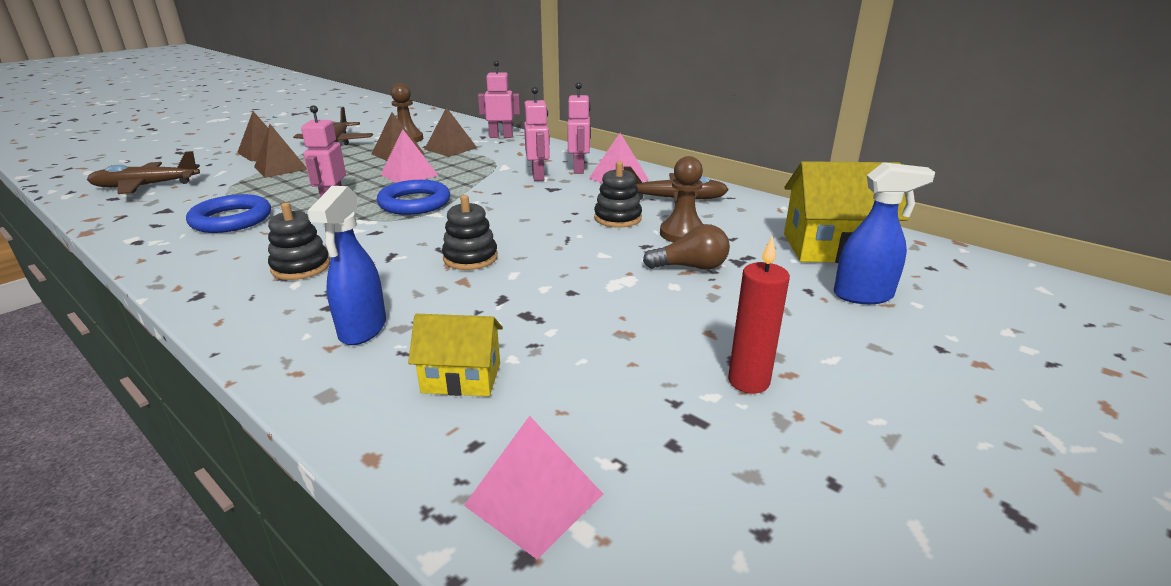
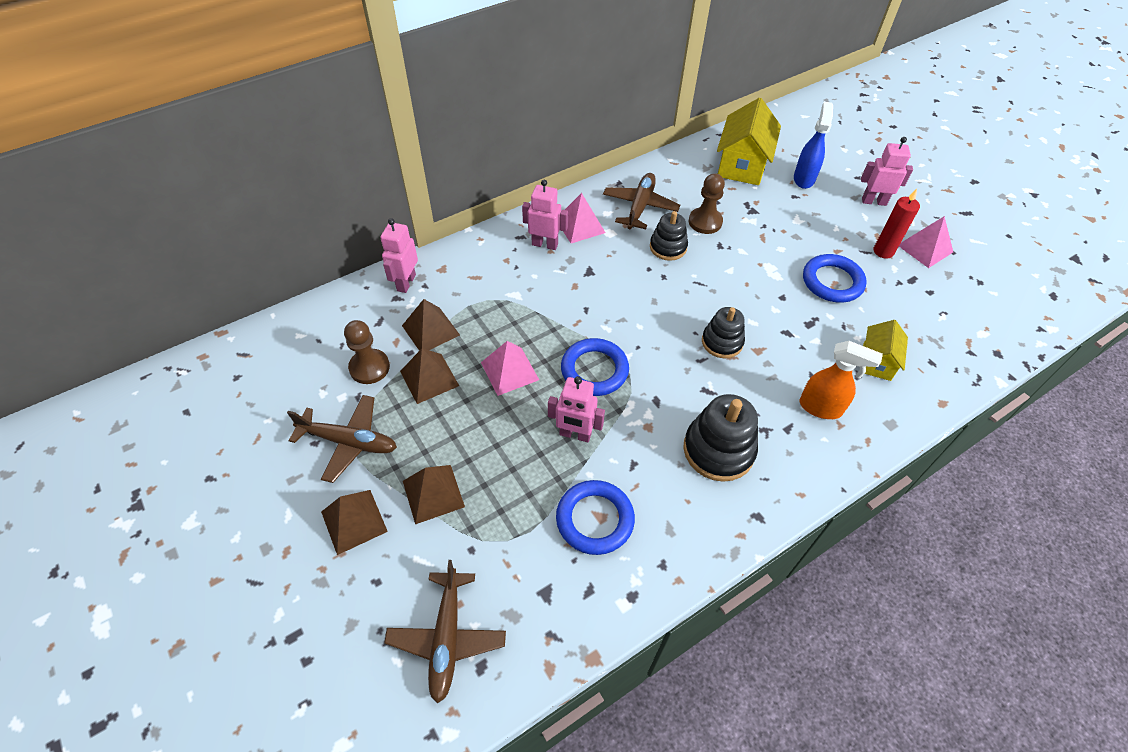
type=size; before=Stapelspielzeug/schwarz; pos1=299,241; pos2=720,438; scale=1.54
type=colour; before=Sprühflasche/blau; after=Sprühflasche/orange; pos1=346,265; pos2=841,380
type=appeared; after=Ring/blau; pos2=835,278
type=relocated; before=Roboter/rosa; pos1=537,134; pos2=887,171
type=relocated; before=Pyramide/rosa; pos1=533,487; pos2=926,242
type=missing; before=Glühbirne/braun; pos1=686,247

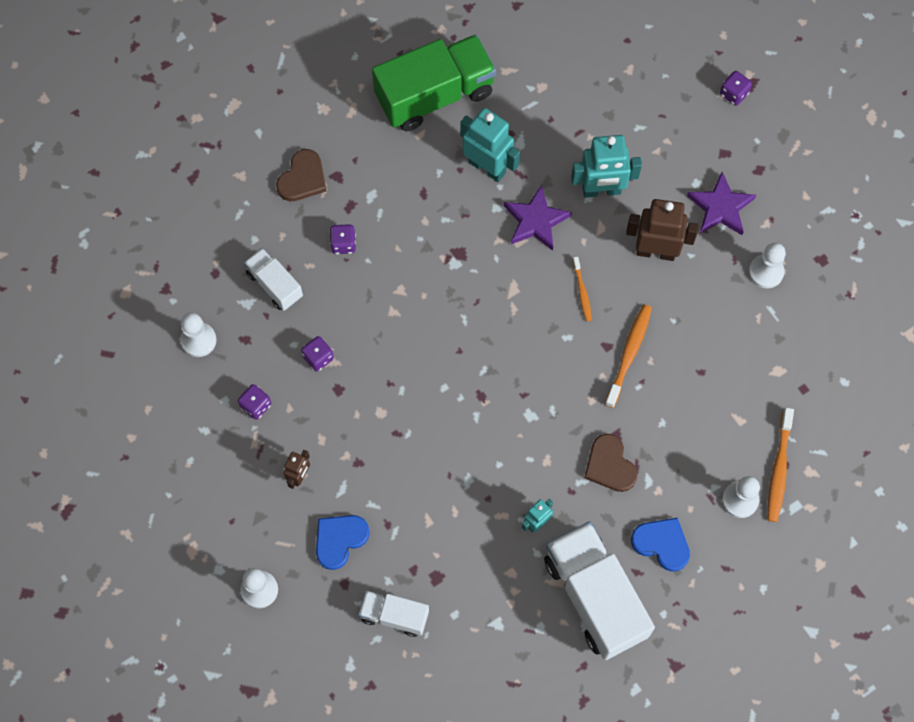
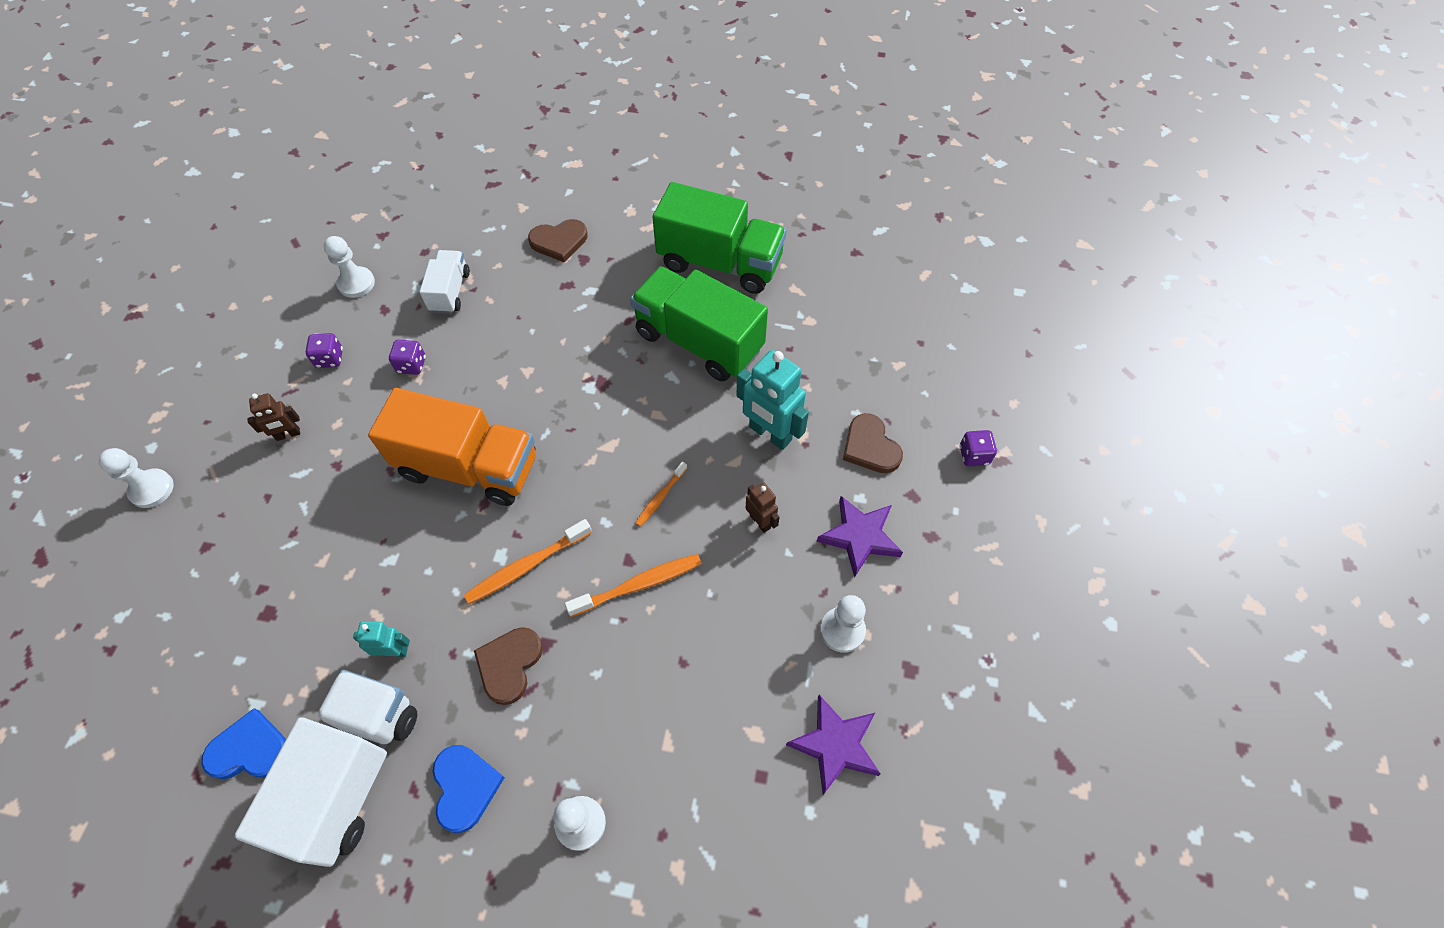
type=relocated; before=Herz/blau; pos1=343,542; pos2=244,743
type=appeared; after=Lastwagen/orange; pos2=452,447
type=relocated; before=Zahnbürste/orange; pos1=781,465; pos2=528,561
type=exchanged; before=Roboter/türkis; after=Lastwagen/grün; pos1=490,145; pos2=699,324
type=size; before=Roboter/braun; pos1=662,230; pos2=763,507; scale=0.53
type=relocated; before=Stern/lila; pos1=538,218; pos2=833,745
type=appeared; after=Herz/braun; pos2=873,443
type=missing; before=Spielwürfel/lila; pos1=342,239
type=missing; before=Lastwagen/weiß; pos1=393,613

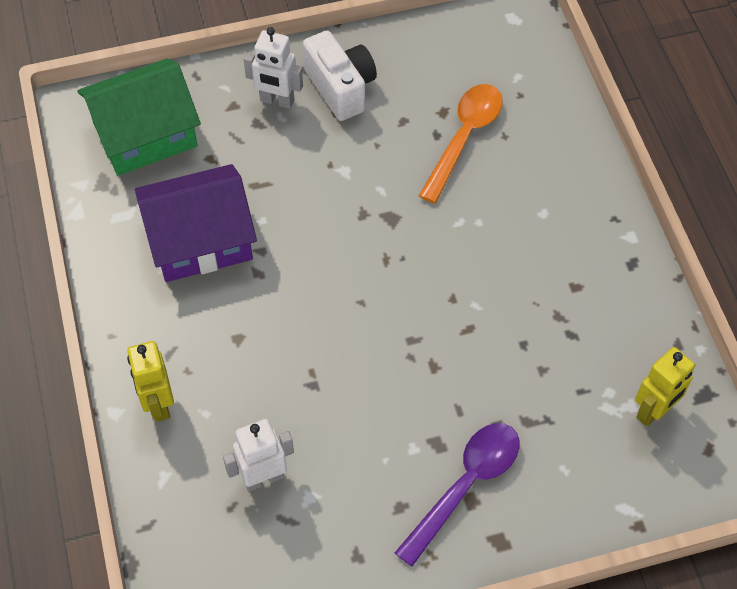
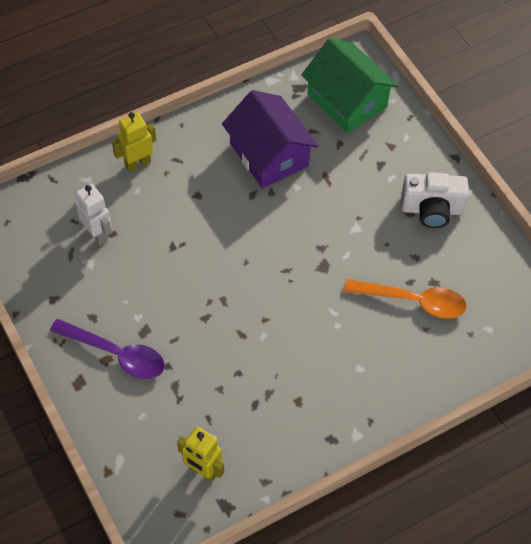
type=spun; before=Kamera/weiß; pos1=340,76; pos2=435,200; turn=45
type=missing; before=Roboter/weiß; pos1=273,68

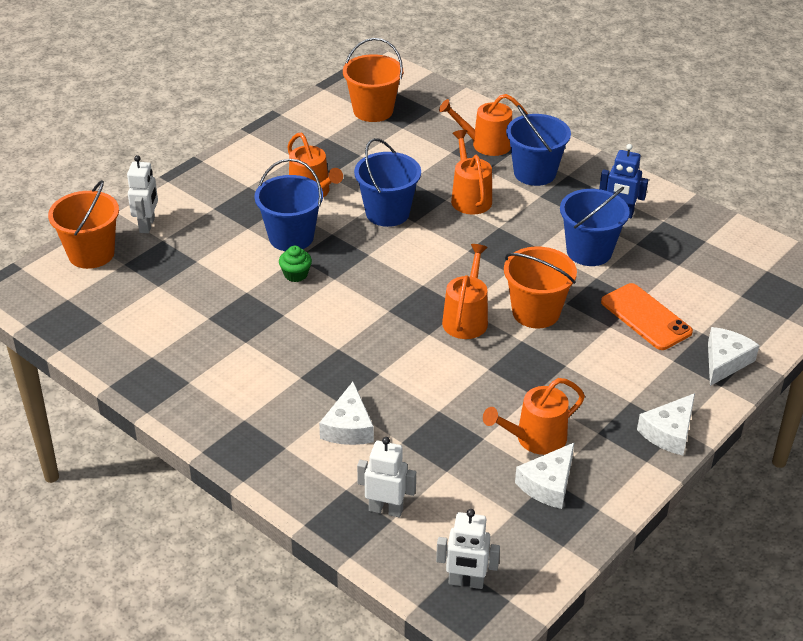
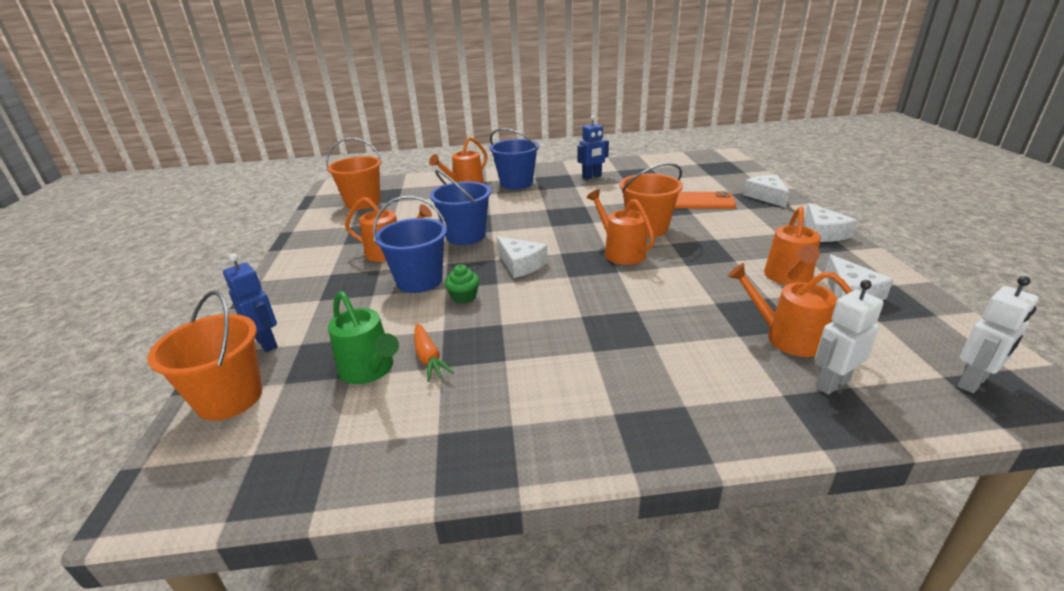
type=colour; before=Roboter/weiß; after=Roboter/blau; pos1=142,194; pos2=250,303
type=appeared; after=Gießkanne/grün; pos2=363,337
type=appeared; after=Karotte/orange; pos2=434,353
type=relocated; before=Käse/weiß; pos1=346,413; pos2=522,257
type=relocated; before=Gießkanne/orange; pos1=471,172; pos2=789,310
type=missing; before=Eimer/blau; pos1=595,226

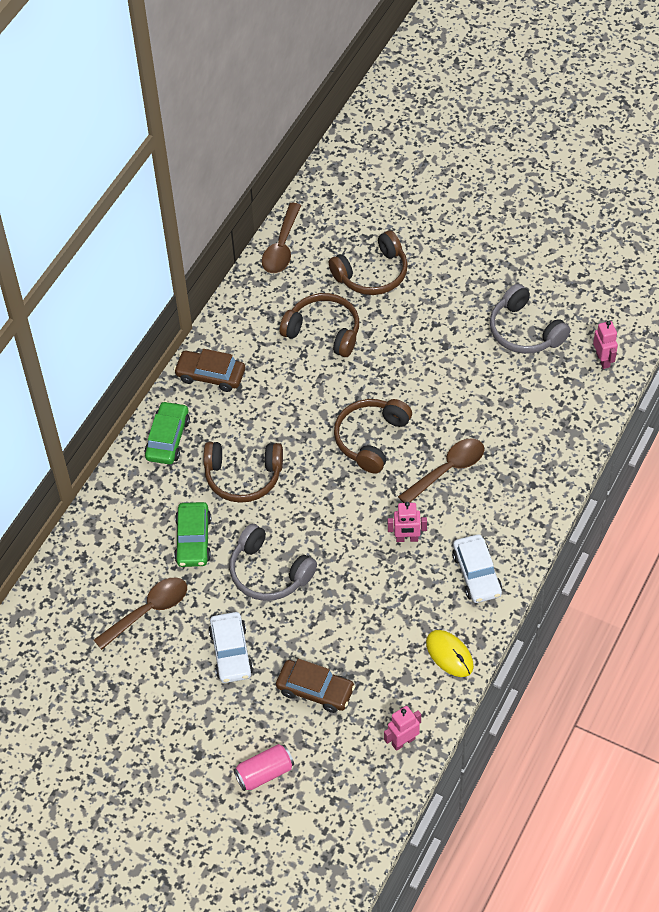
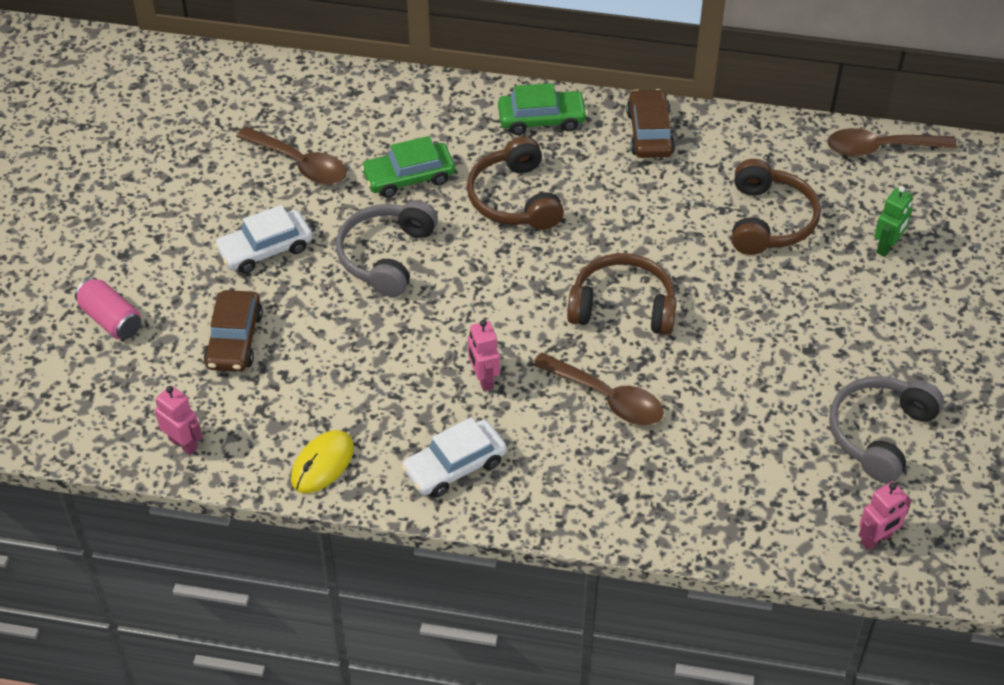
type=exchanged; before=Kopfhörer/braun; after=Roboter/grün; pos1=368,262; pos2=893,221

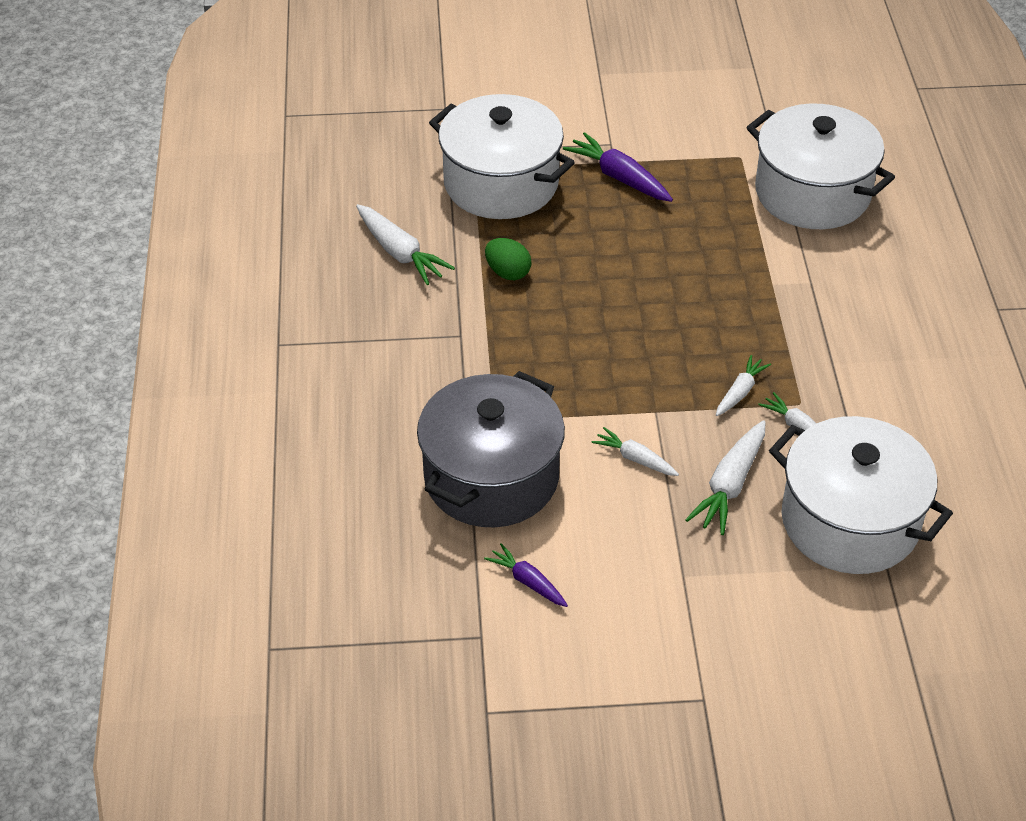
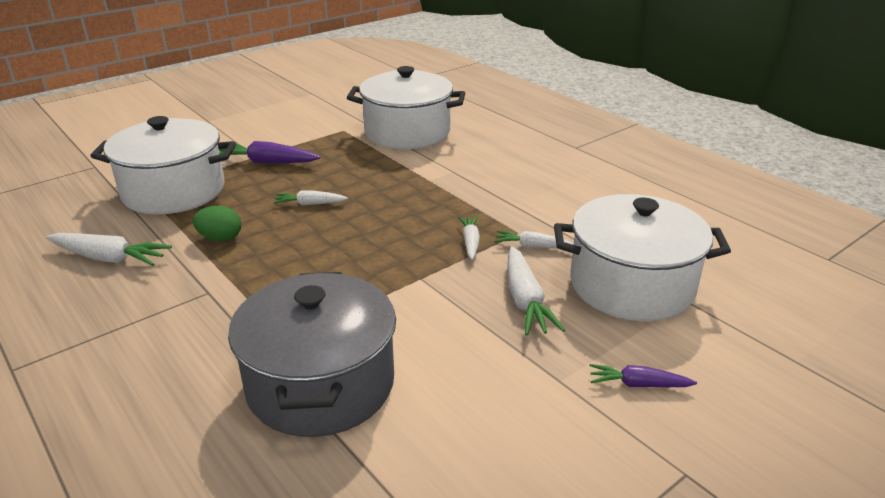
type=relocated; before=Karotte/weiß; pos1=635,451; pos2=310,198
type=relocated; before=Karotte/lila; pos1=526,575; pos2=643,375

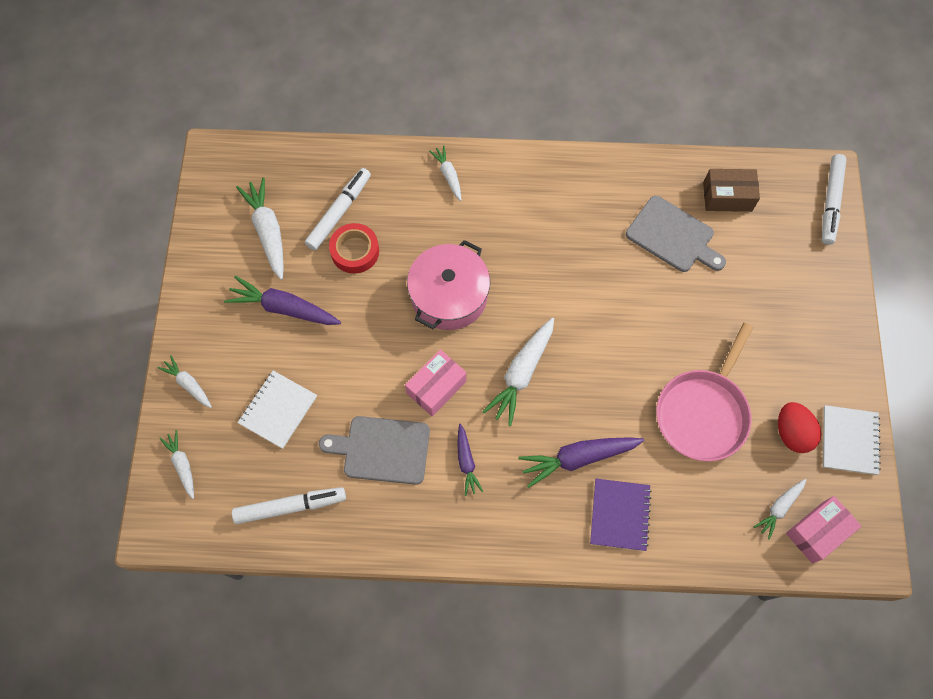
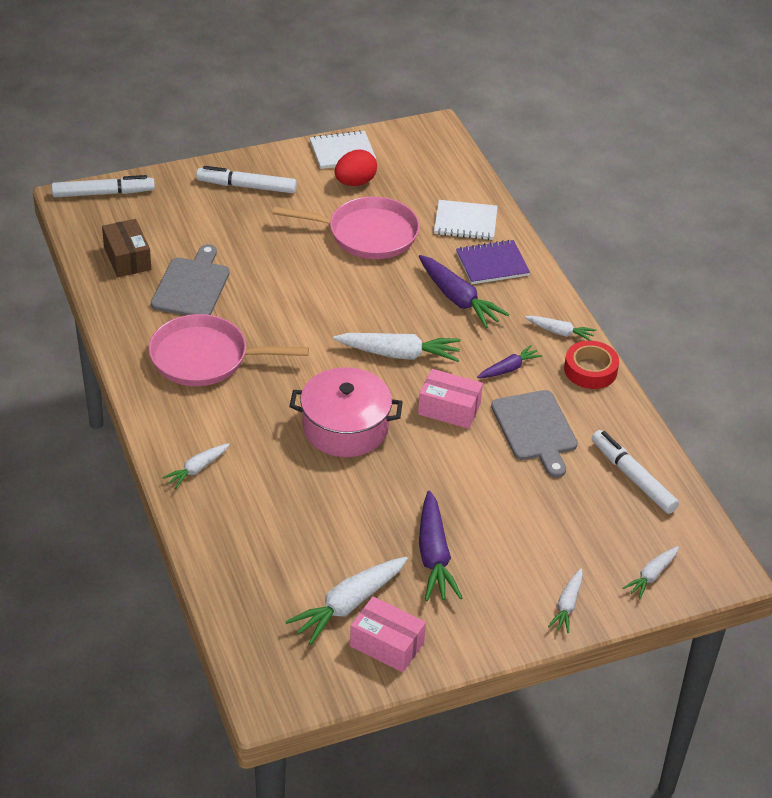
type=appeared; after=Pfanne/rosa; pos2=229,350
type=relocated; before=Filzstift/weiß; pos1=338,209; pos2=246,179
type=relocated; before=Schachtel/rosa; pos1=824,529; pos2=388,634
type=relocated; before=Notizbuch/weiß; pos1=277,410; pos2=466,220
type=relocated; before=Karotte/weiß; pos1=780,509; pos2=560,328
type=relocated; before=Klebeband/rot; pos1=354,248; pos2=591,364

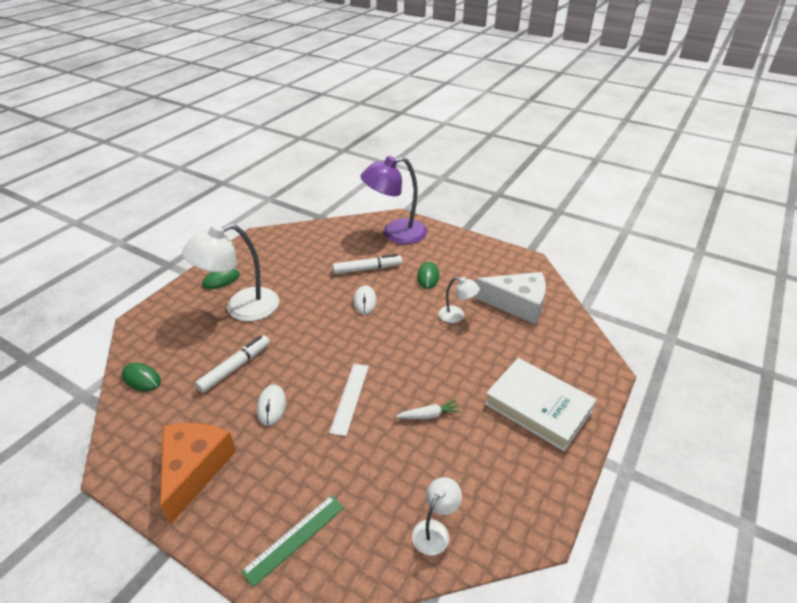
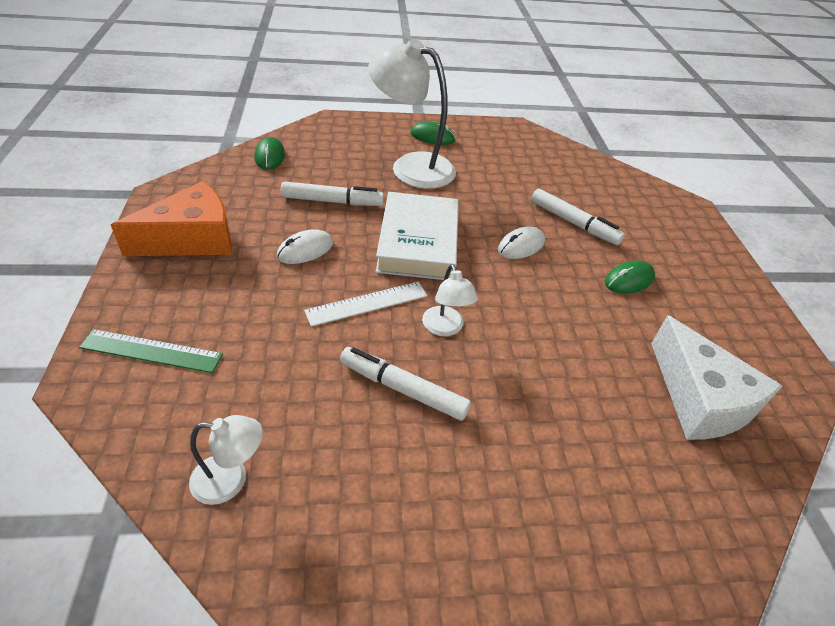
type=exchanged; before=Karotte/weiß; after=Filzstift/weiß; pos1=428,409; pos2=405,384
type=relocated; before=Buch/weiß; pos1=541,404; pos2=417,236
type=relocated; before=Lampe/weiß; pos1=459,300; pos2=450,300
type=missing; before=Lampe/lila; pos1=393,200

